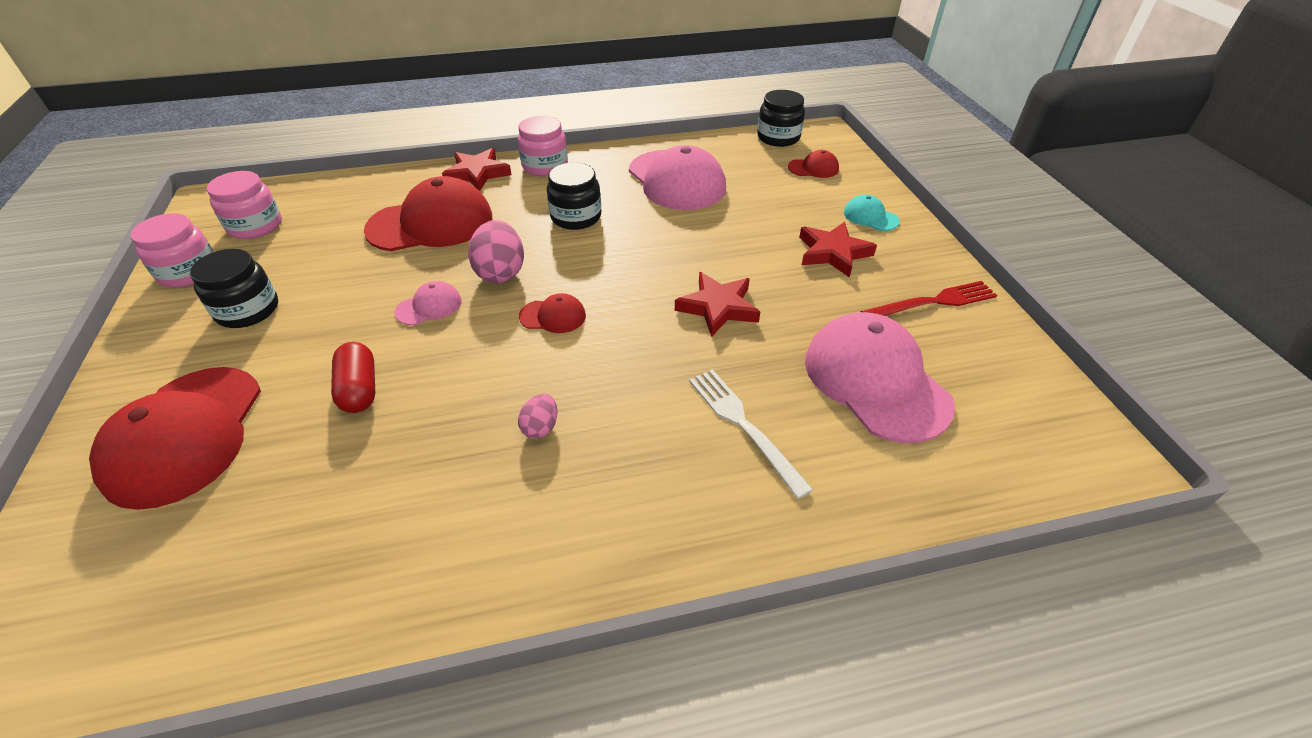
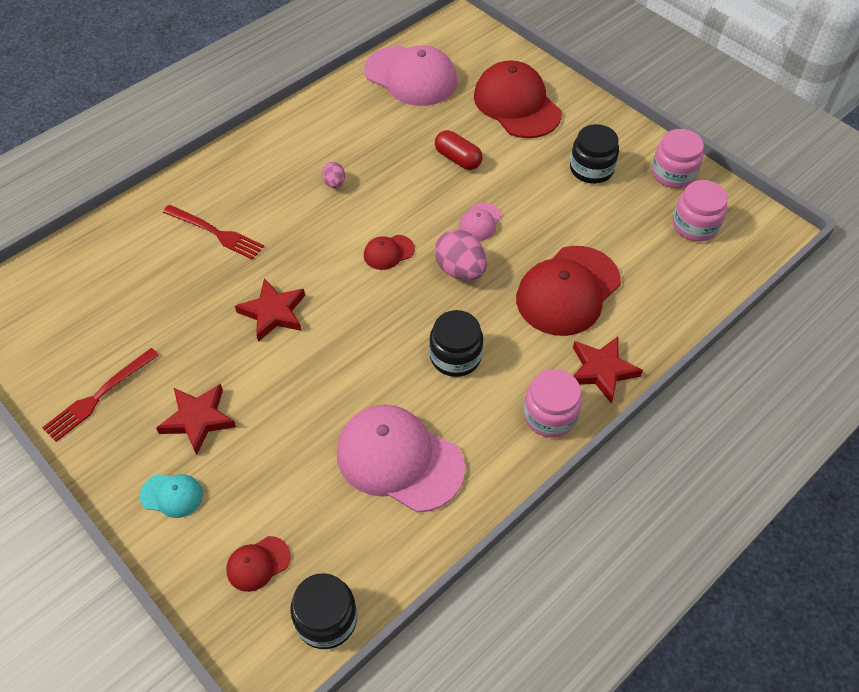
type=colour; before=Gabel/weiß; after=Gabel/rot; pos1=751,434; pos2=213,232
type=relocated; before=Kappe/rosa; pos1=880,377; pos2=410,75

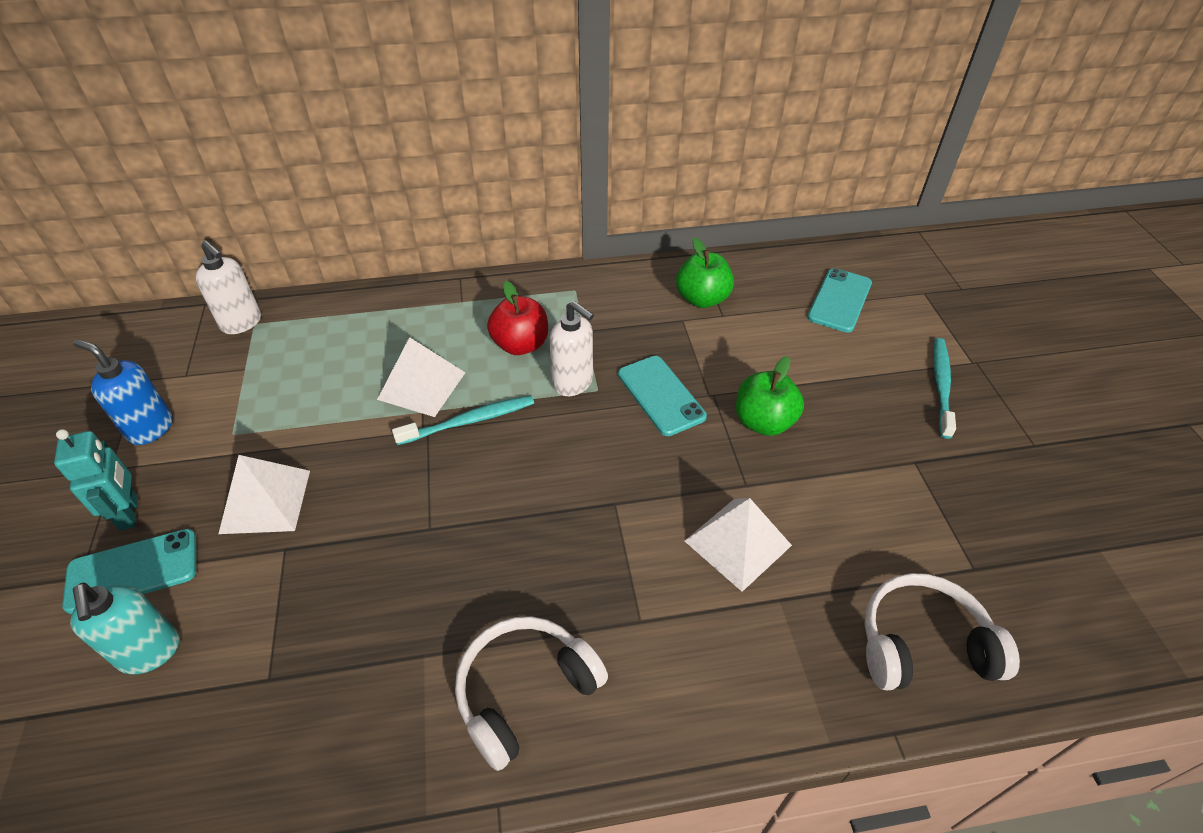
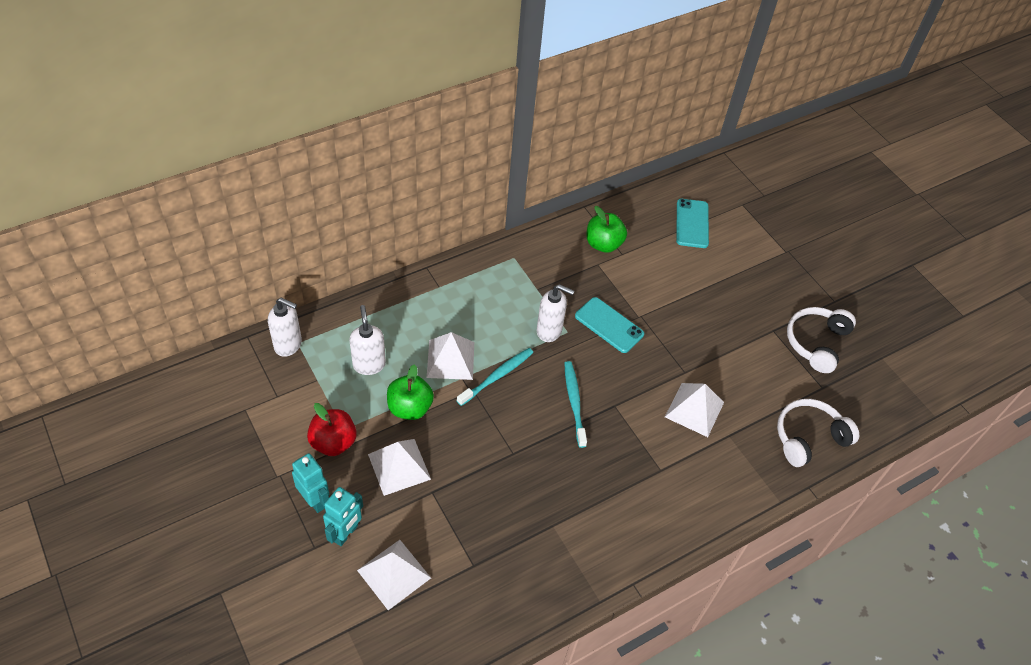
type=relocated; before=Apfel/rot; pos1=517,318; pos2=332,429
type=exchanged; before=Handy/türkis; after=Roboter/türkis; pos1=129,571; pos2=343,516
type=appeared; after=Seifenspender/weiß; pos2=368,340
type=exchanged; before=Seifenspender/türkis; after=Pyramide/weiß; pos1=125,628; pos2=394,575
type=relocated; before=Apfel/grün; pos1=770,396; pos2=410,392
type=relocated; before=Zahnbürste/türkis; pos1=944,388; pos2=575,404
type=relocated; before=Kopfhörer/weiß; pos1=531,693; pos2=821,340
type=missing; before=Seifenspender/blau; pos1=123,392

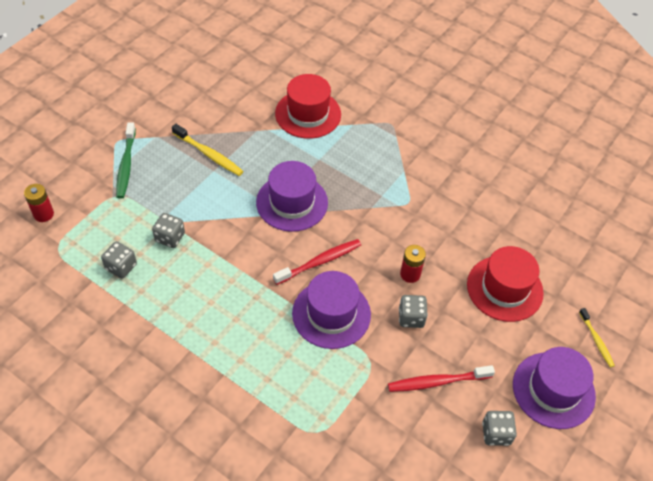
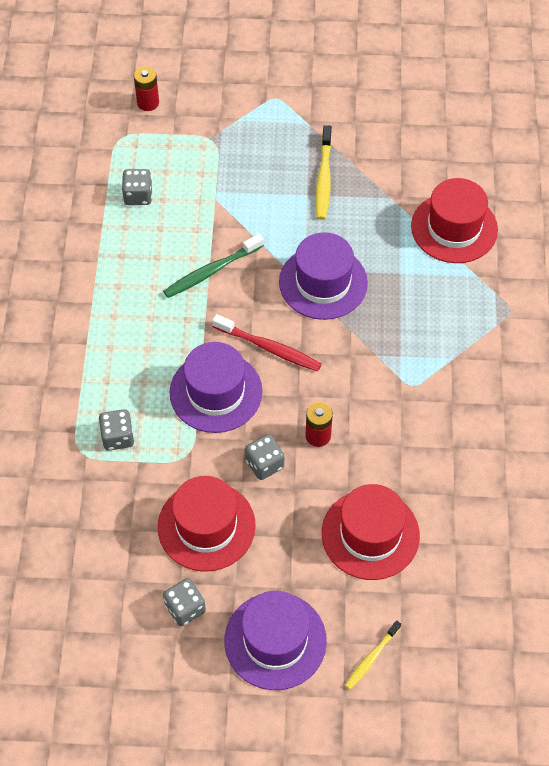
type=relocated; before=Spielwürfel/grau; pos1=168,230; pos2=116,430
type=exchanged; before=Zahnbürste/rot; after=Hut/rot; pos1=441,378; pos2=207,524
type=relocated; before=Zahnbürste/grün; pos1=126,160; pos2=213,266

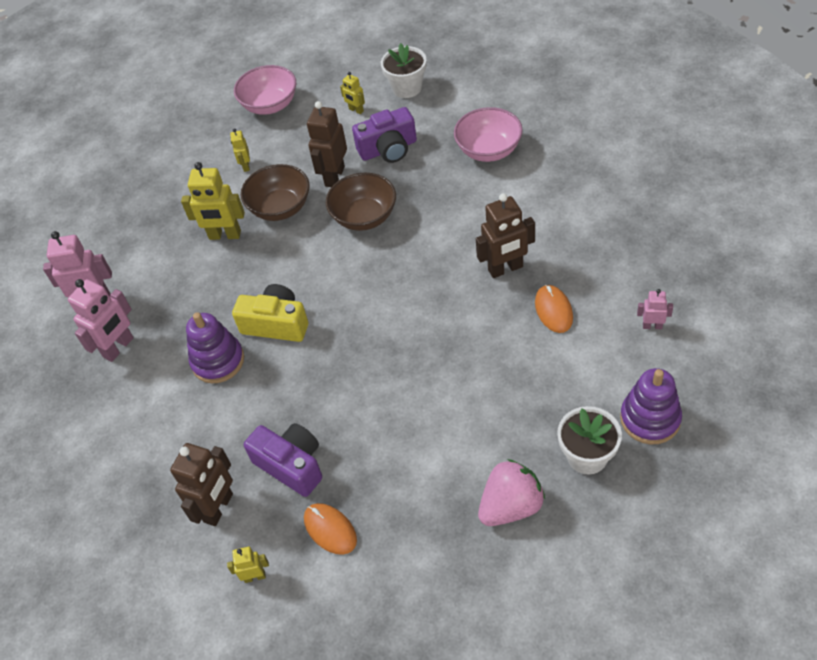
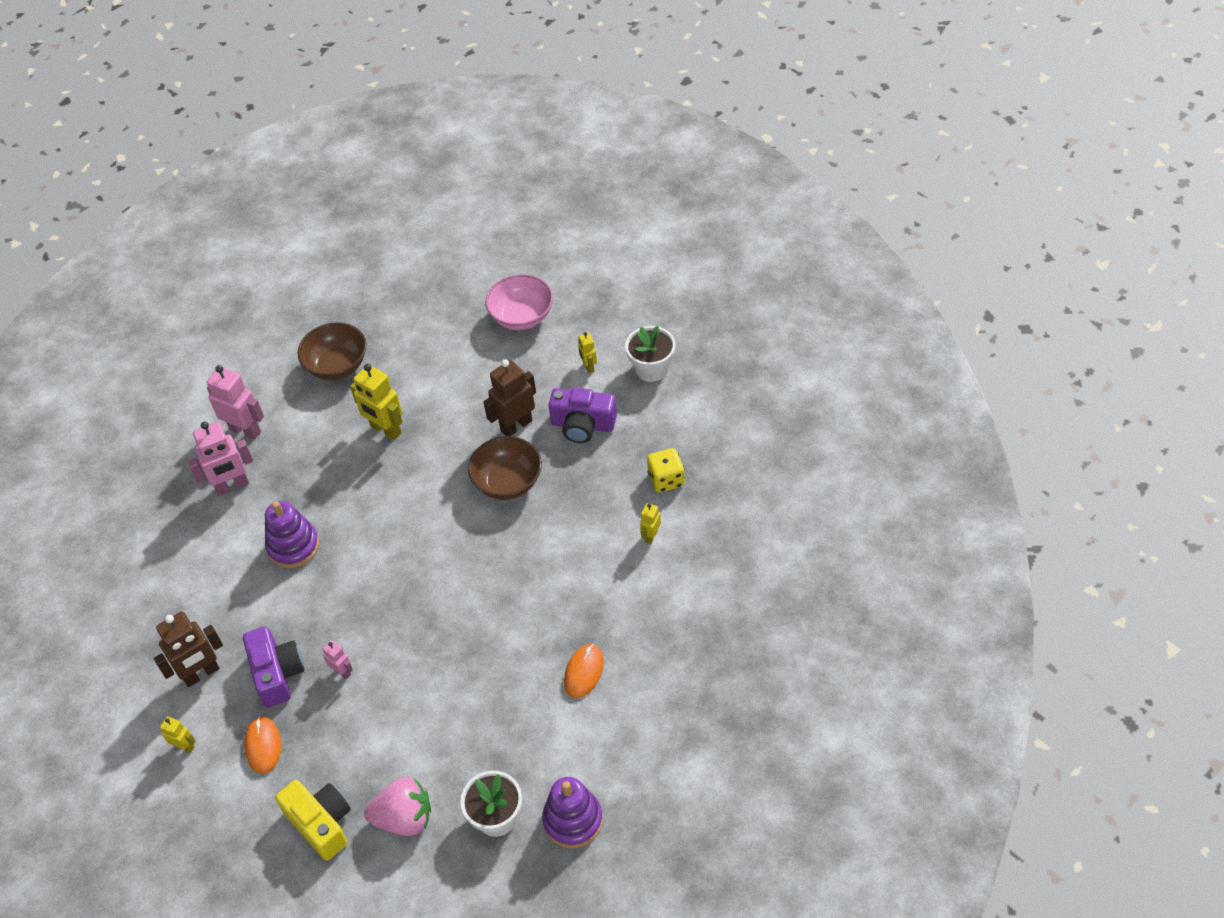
type=relocated; before=Kamera/gelb; pos1=270,313; pos2=313,820
type=relocated; before=Schüssel/braun; pos1=275,192; pos2=332,351
type=relocated; before=Roboter/rosa; pos1=655,309; pos2=338,659
type=relocated; before=Roboter/gelb; pos1=240,150; pos2=650,523
type=exchanged; before=Schüssel/rosa; after=Spielwürfel/gelb; pos1=488,134; pos2=666,470
type=missing; before=Roboter/braun; pos1=505,235

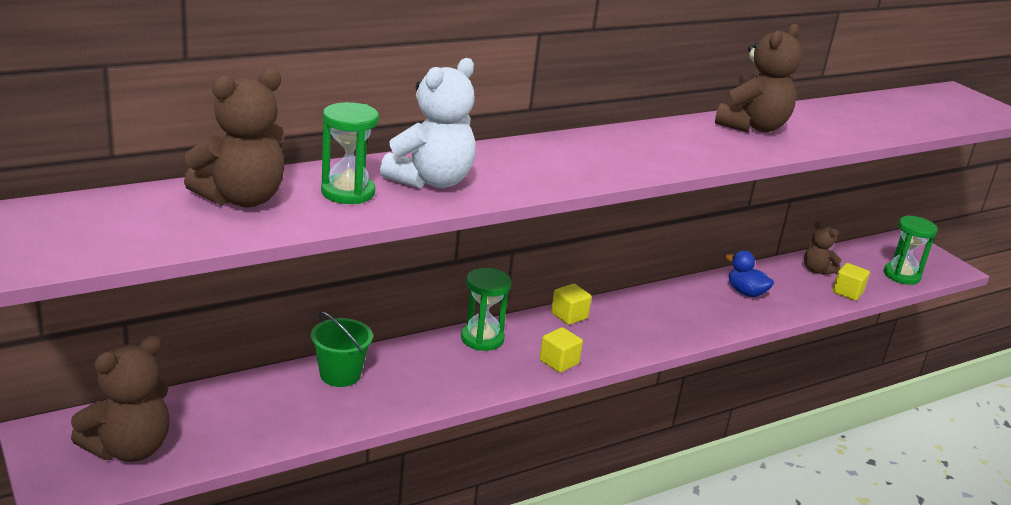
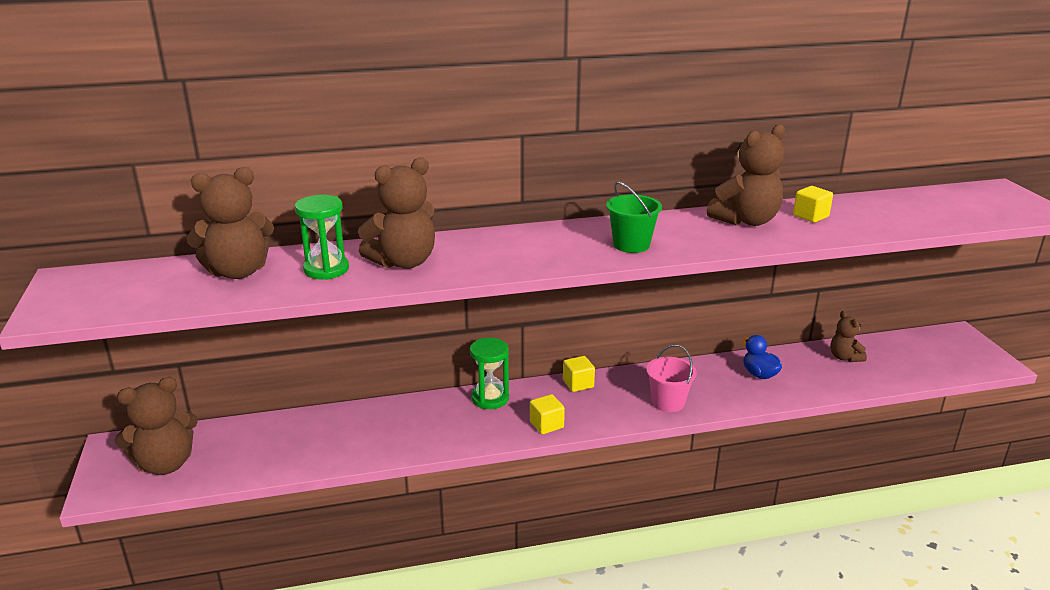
type=colour; before=Teddybär/weiß; after=Teddybär/braun; pos1=428,123; pos2=396,213
type=relocated; before=Eimer/grün; pos1=342,349; pos2=634,217
type=appeared; after=Eimer/rosa; pos2=671,378
type=relocated; before=Kubus/gelb; pos1=851,282; pos2=813,204
type=missing; before=Sanduhr/grün; pos1=911,250

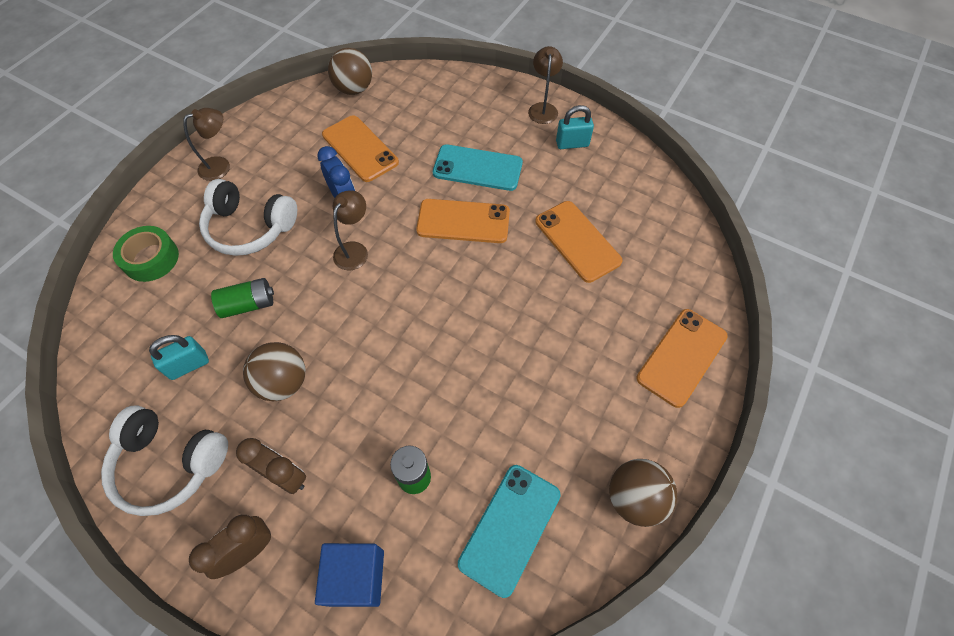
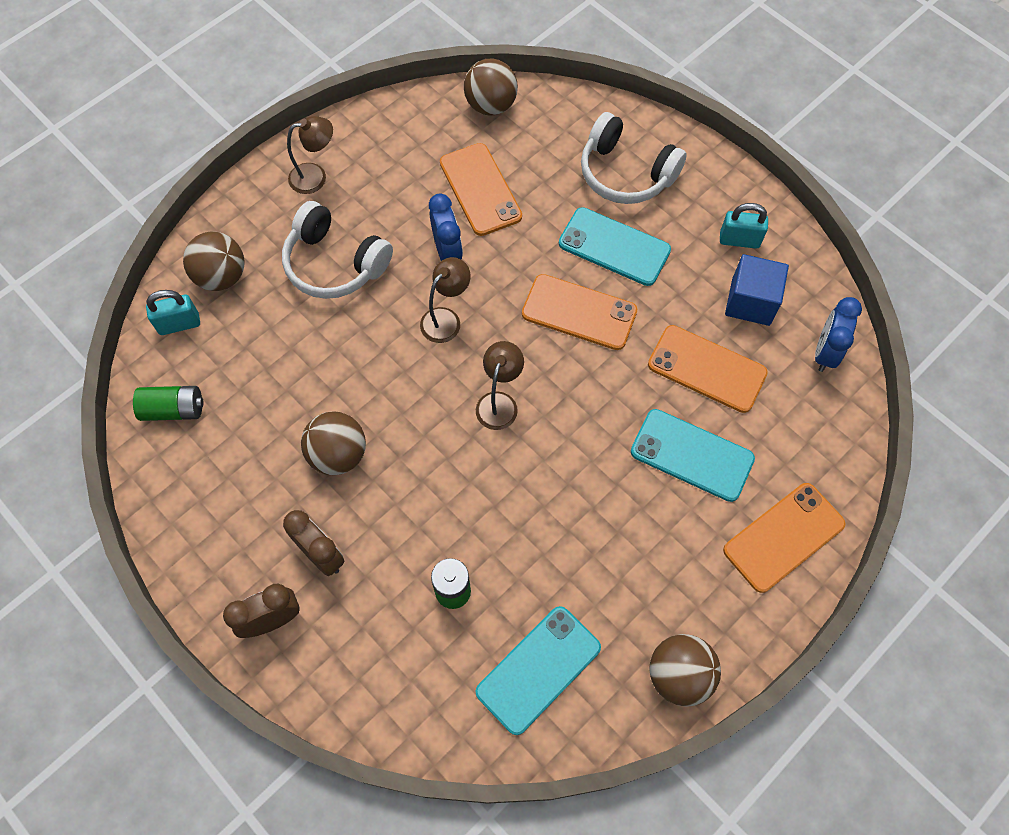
type=relocated; before=Batterie/grün; pos1=242,298; pos2=168,403
type=relocated; before=Vorhängeschloss/türkis; pos1=179,357; pos2=173,312
type=exchanged; before=Klebeband/grün; after=Ball/braun; pos1=146,254; pos2=214,261
type=relocated; before=Lampe/braun; pos1=545,85; pos2=500,385
type=relocated; before=Kopfhörer/weiß; pos1=164,460; pos2=634,158
type=appeared; after=Handy/türkis; pos2=693,455
type=spun; before=Handy/orange; pos1=579,242; pos2=708,369; turn=-45
type=relocated; before=Kubus/blau; pos1=349,575; pos2=757,290
type=appeared; after=Wecker/blau; pos2=838,334

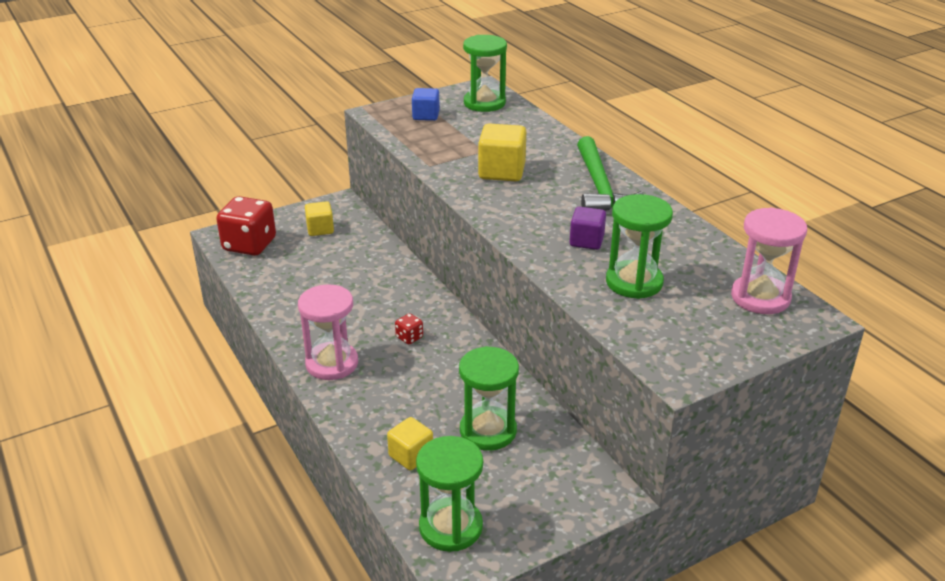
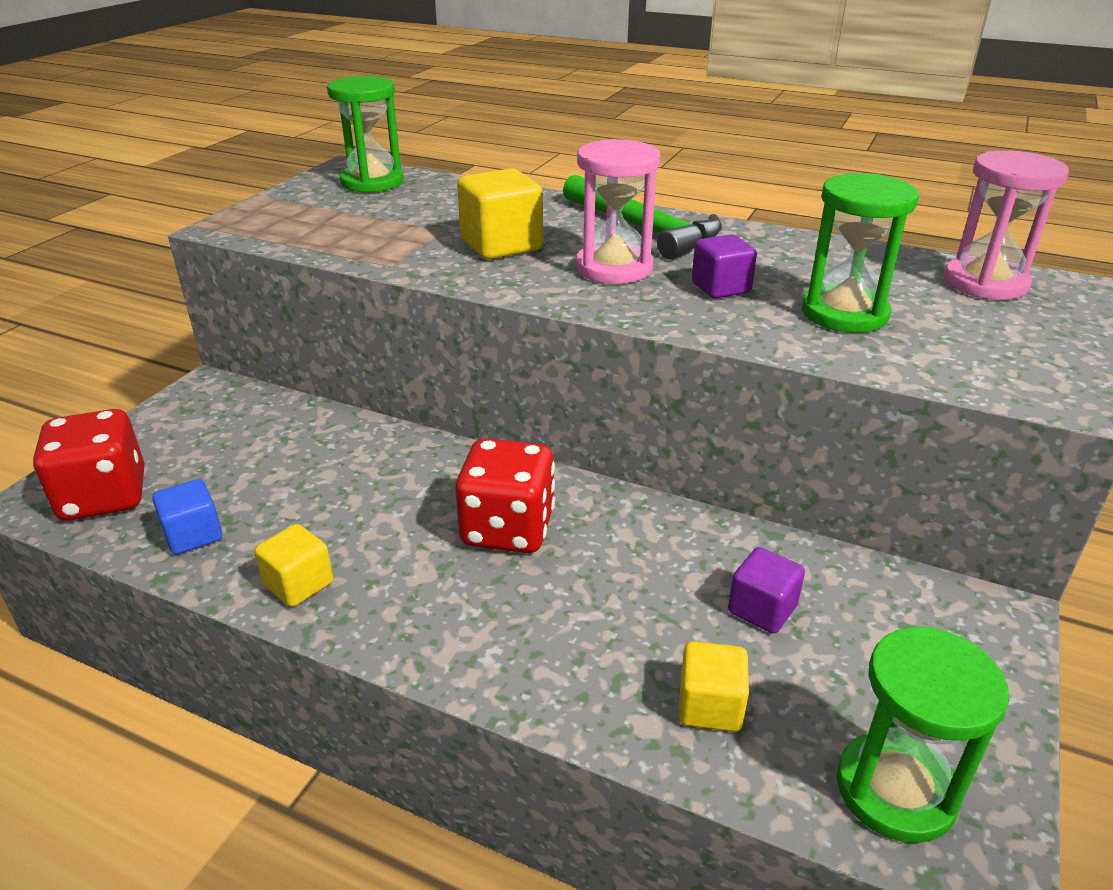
type=relocated; before=Kubus/blau; pos1=426,104; pos2=187,516
type=relocated; before=Kubus/gelb; pos1=319,218; pos2=293,565
type=size; before=Spielwürfel/rot; pos1=409,329; pos2=505,495; scale=2.31
type=relocated; before=Sanduhr/rosa; pos1=328,332; pos2=618,211
type=exchanged; before=Sanduhr/grün; after=Kubus/lila; pos1=489,398; pos2=766,590

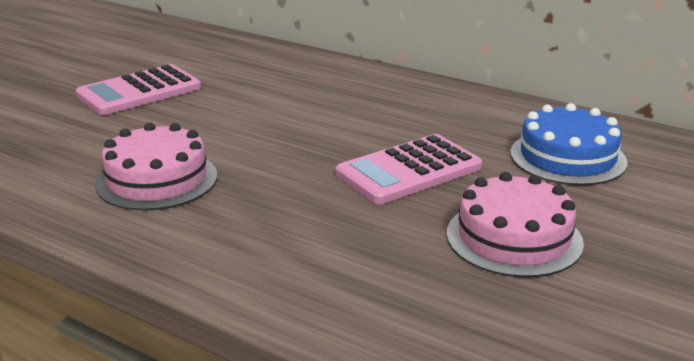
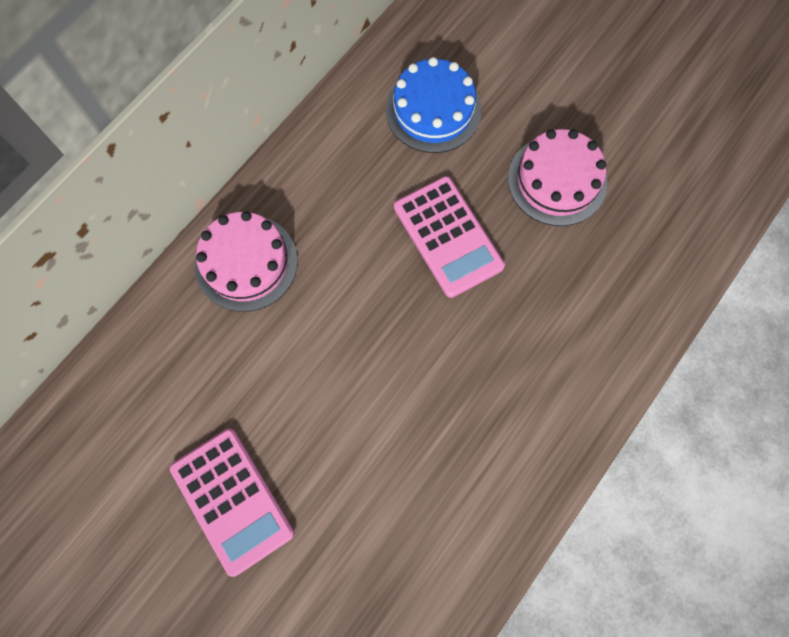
type=relocated; before=Kuchen/rosa; pos1=156,167; pos2=246,261

